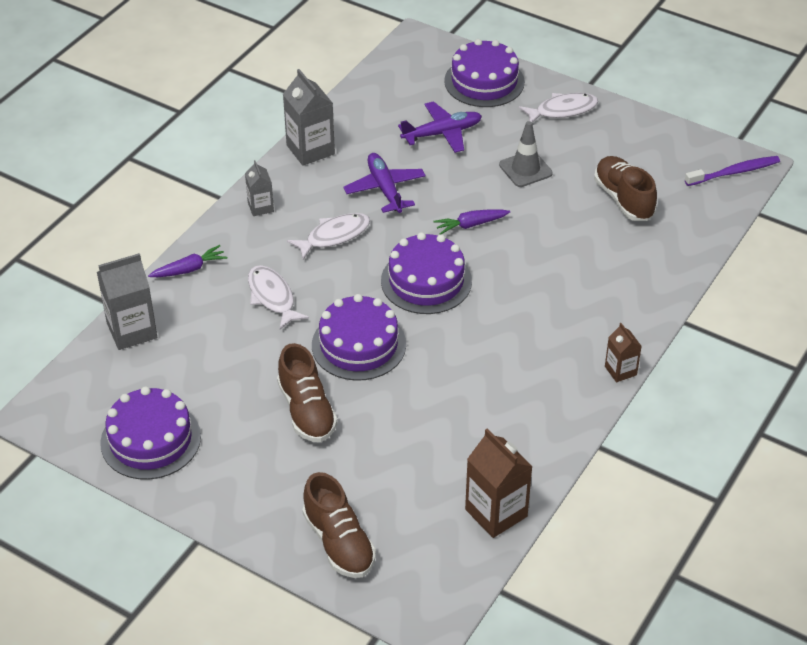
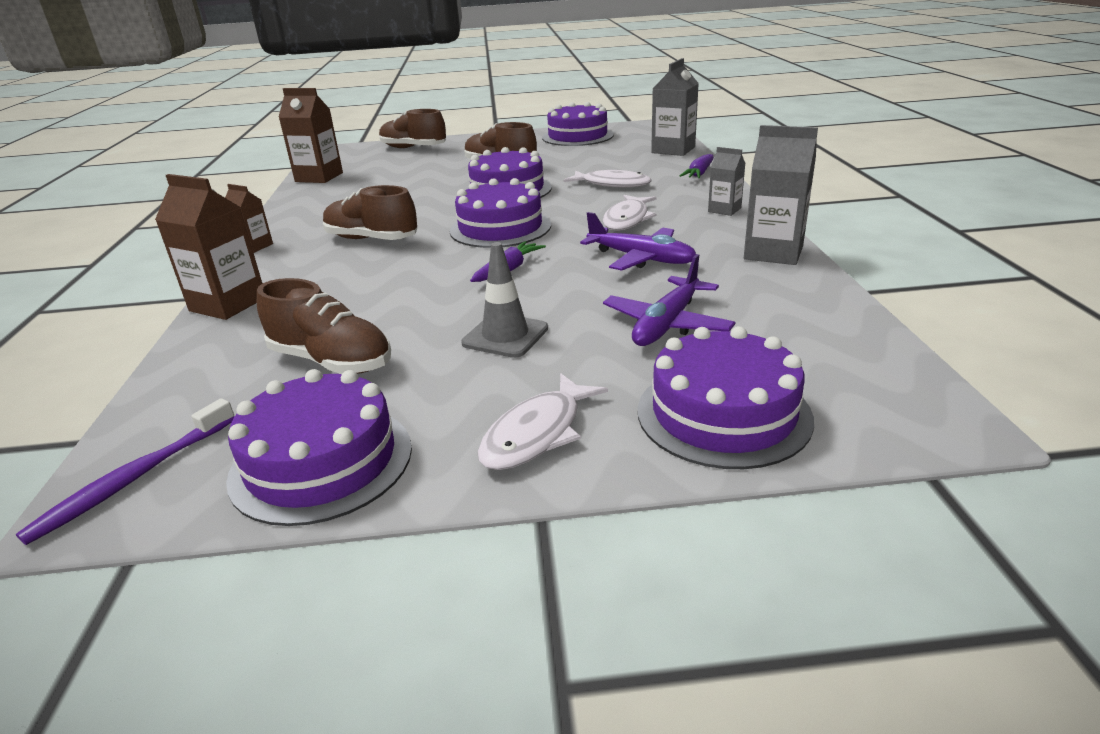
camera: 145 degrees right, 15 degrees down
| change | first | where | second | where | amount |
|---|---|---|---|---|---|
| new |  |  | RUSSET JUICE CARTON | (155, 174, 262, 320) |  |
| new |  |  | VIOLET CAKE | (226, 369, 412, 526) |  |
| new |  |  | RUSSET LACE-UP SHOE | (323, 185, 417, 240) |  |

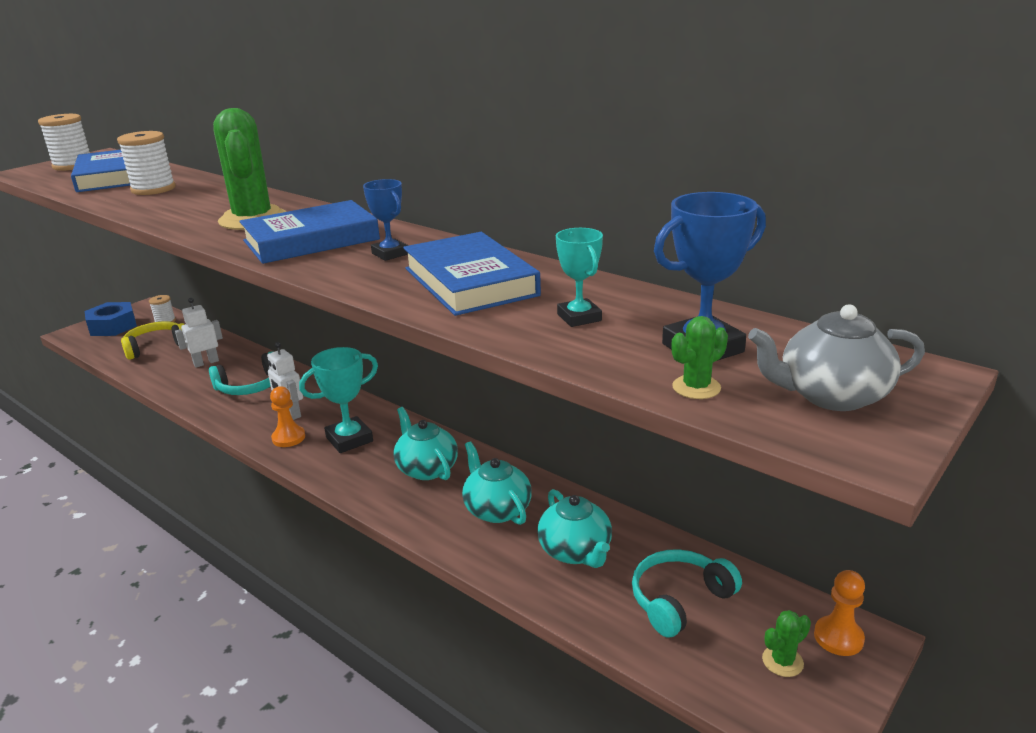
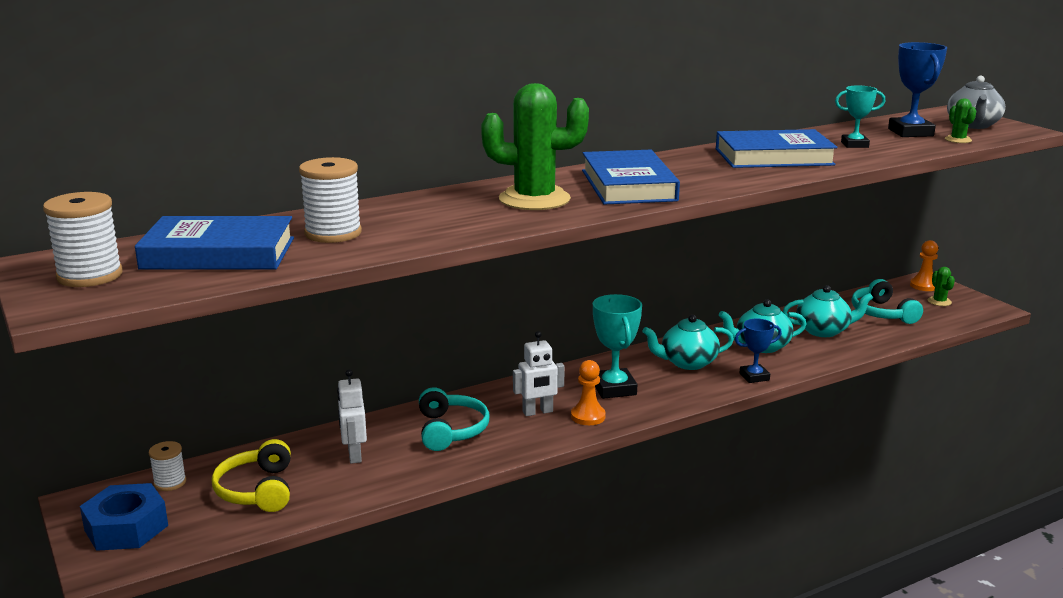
camera: 70 degrees left, 5 degrees down
| change | first | where | second | where | amount |
|---|---|---|---|---|---|
| shifted | BLUE TROPHY | (363, 179, 408, 261) |  | (735, 319, 782, 383) |  |

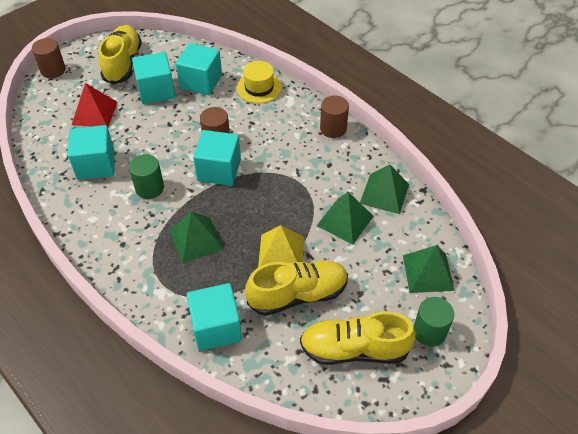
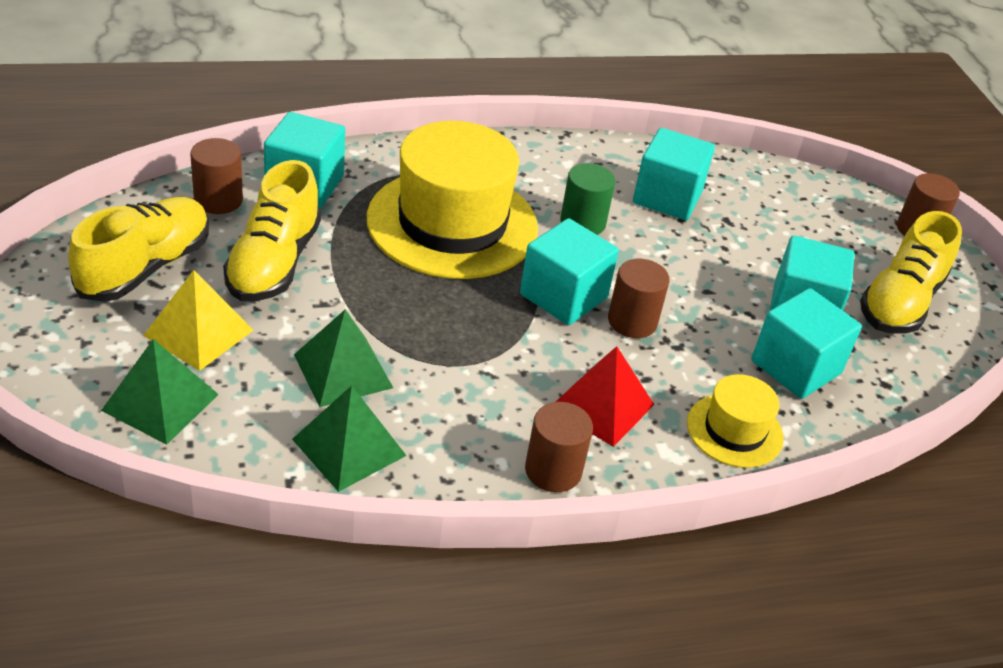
camera: 115 degrees right, 10 degrees down
| change | first | where | second | where | amount |
|---|---|---|---|---|---|
| gone | LEAF-GREEN CYLINDER SHAPE | (413, 297, 454, 347) |  |  |  |
| new |  |  | RUSSET CYLINDER SHAPE | (190, 138, 243, 214) |  |
| shifted | RED PYRAMID SHAPE | (72, 83, 117, 127) |  | (556, 346, 654, 447) |  |
| shifted | YELLOW PYRAMID SHAPE | (258, 225, 304, 268) |  | (143, 270, 253, 371) |  |
| swapped | LEAF-GREEN PYRAMID SHAPE | (170, 211, 224, 263) | YELLOW HAT | (367, 121, 538, 279) |  |
| rotated | YELLOW LACE-UP SHOE | (99, 25, 142, 85) |  | (860, 211, 962, 334) | 90 degrees clockwise |

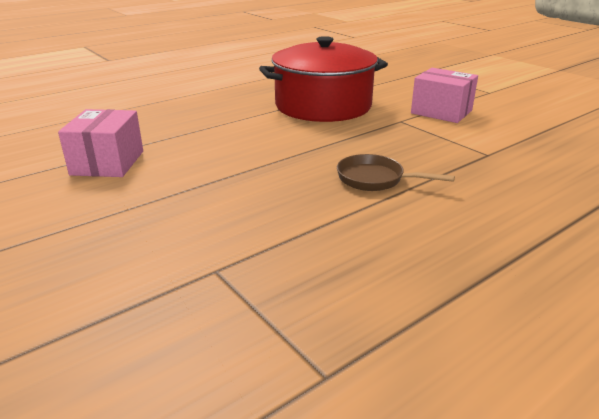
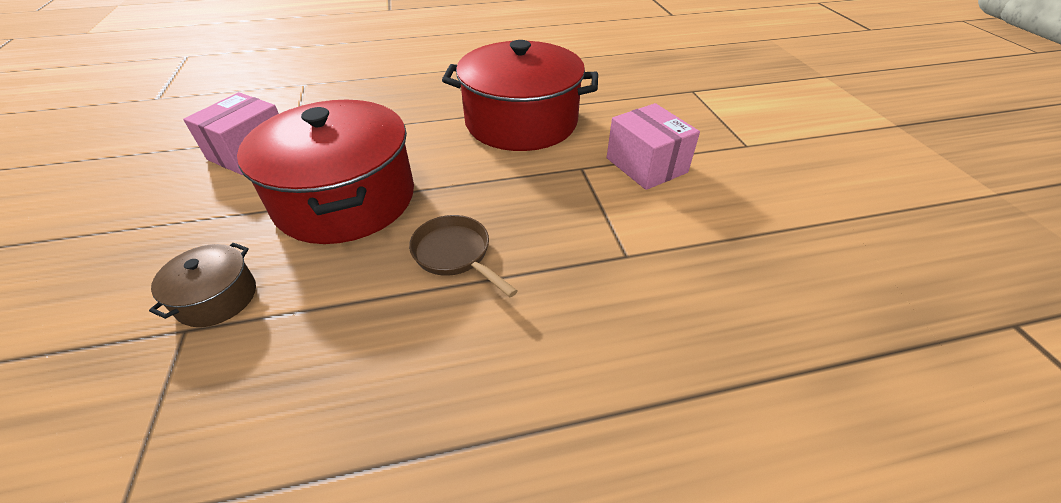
camera: 25 degrees right, 15 degrees up
| change | first | where | second | where | amount |
|---|---|---|---|---|---|
| new |  |  | RUSSET STOCKPOT | (149, 243, 256, 327) |  |
| new |  |  | RED STOCKPOT | (237, 100, 414, 244) |  |

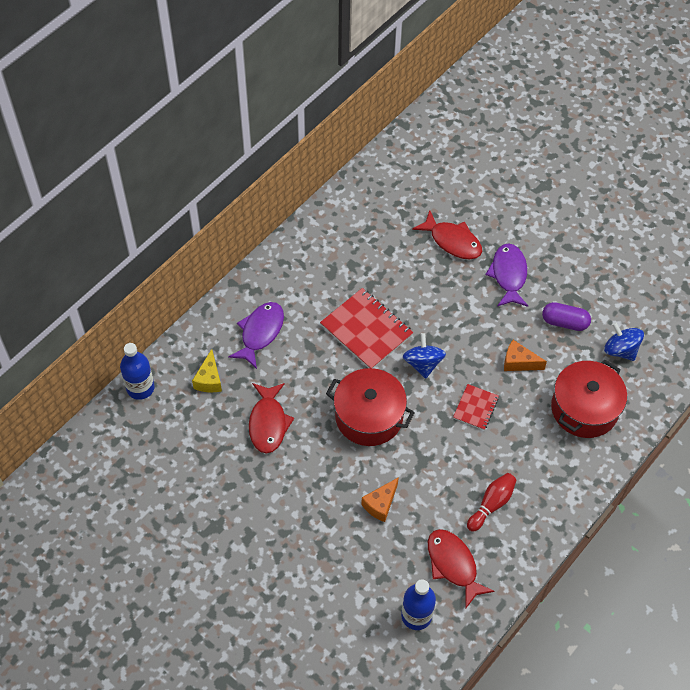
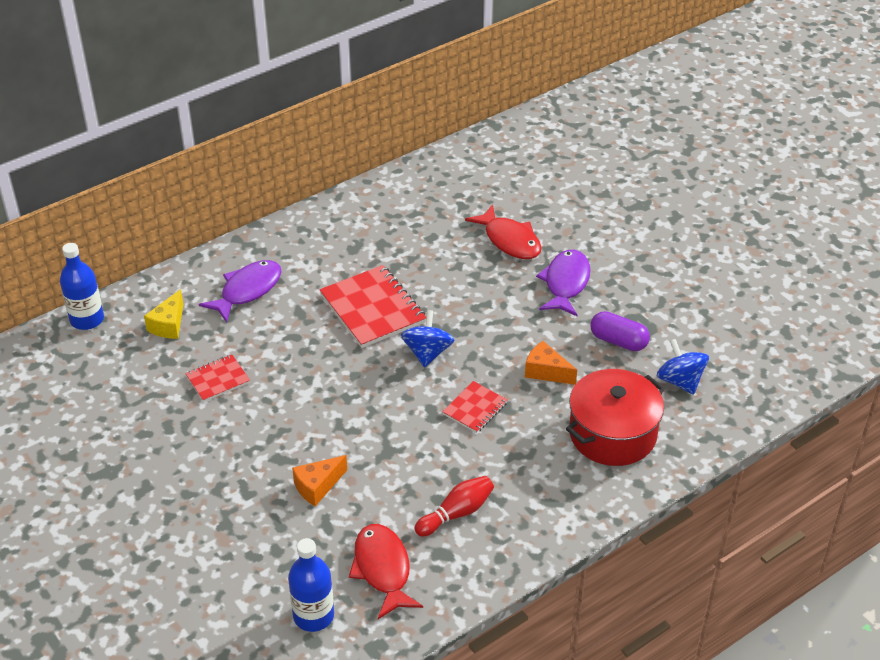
camera: 15 degrees right, 15 degrees down
| change | first | where | second | where | amount |
|---|---|---|---|---|---|
| gone | RED STOCKPOT | (326, 368, 415, 446) |  |  |  |
| swapped | RED FISH FIGURE | (249, 383, 294, 454) | RED NOTEPAD | (185, 355, 250, 402) |  |

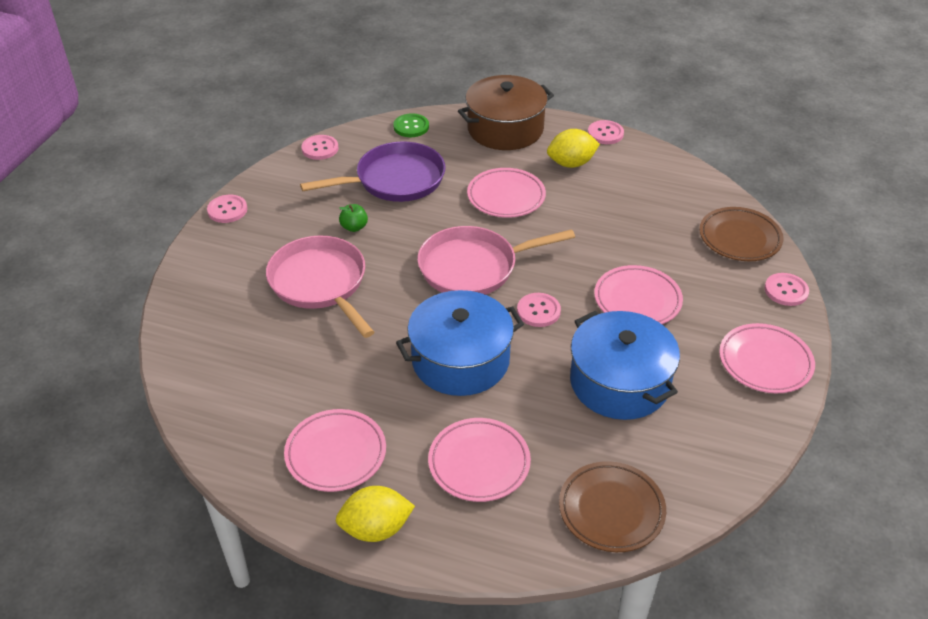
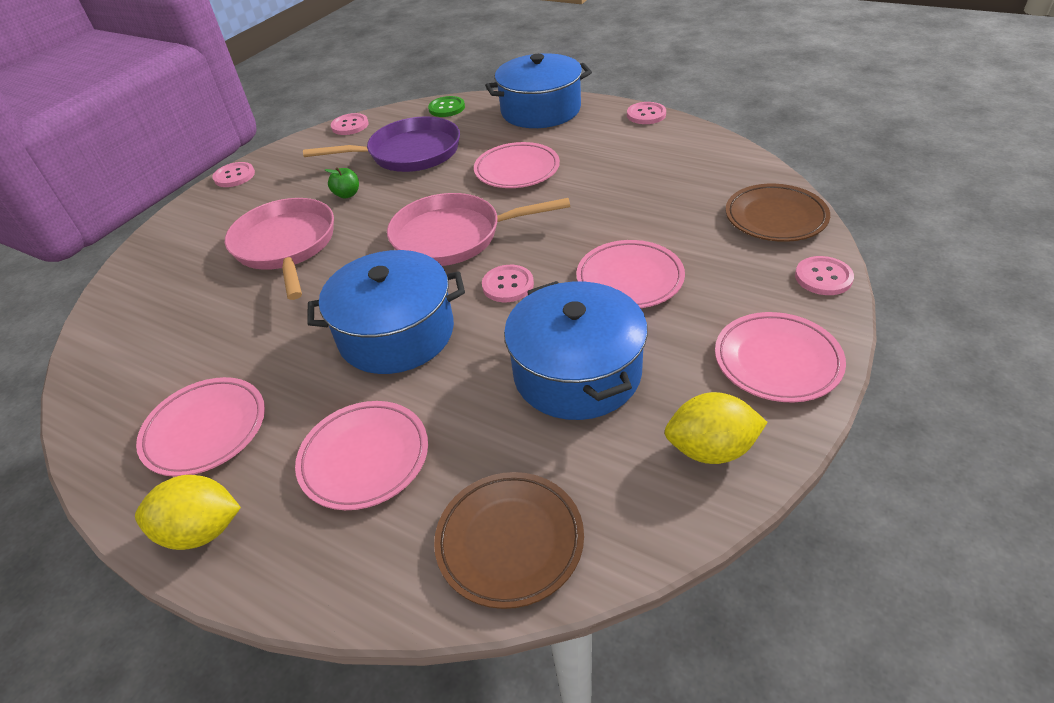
camera: 15 degrees right, 0 degrees up
| change | first | where | second | where | amount |
|---|---|---|---|---|---|
| shifted | YELLOW CITRUS FRUIT | (547, 129, 600, 168) |  | (664, 392, 768, 464) |  |
| repainted | RUSSET STOCKPOT | (458, 75, 554, 150) | BLUE STOCKPOT | (485, 53, 592, 128) |  |

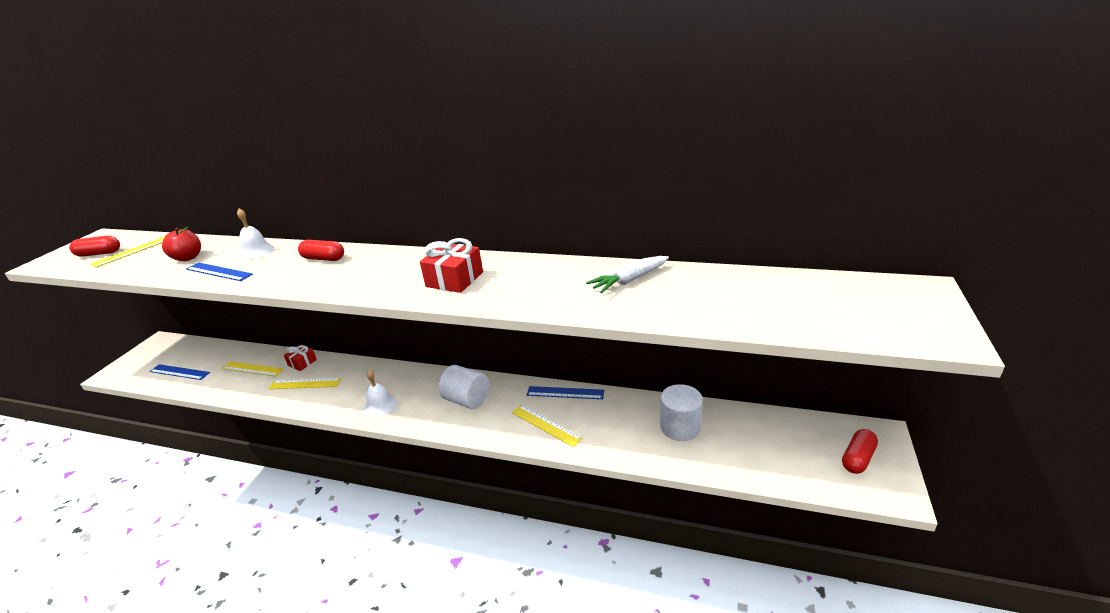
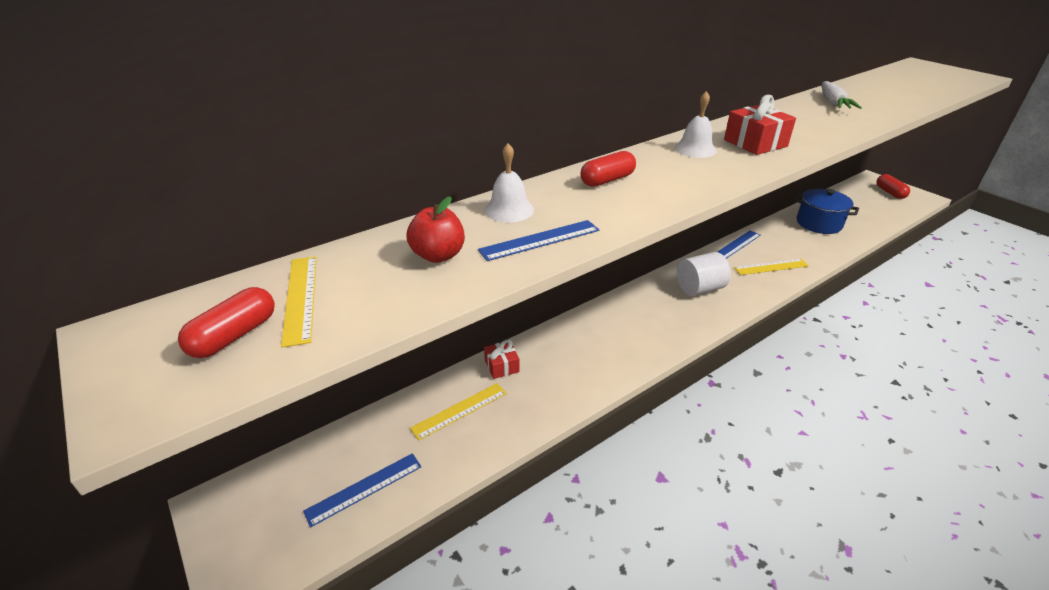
camera: 55 degrees left, 5 degrees up
| change | first | where | second | where | amount |
|---|---|---|---|---|---|
| gone | YELLOW MEASURING STICK | (268, 378, 341, 389) |  |  |  |
| shifted | PURE WHITE HAND BELL | (364, 370, 397, 417) |  | (674, 91, 717, 158) |  |
| swapped | PURE WHITE CYLINDER SHAPE | (660, 384, 703, 441) | BLUE STOCKPOT | (794, 189, 859, 234) |  |

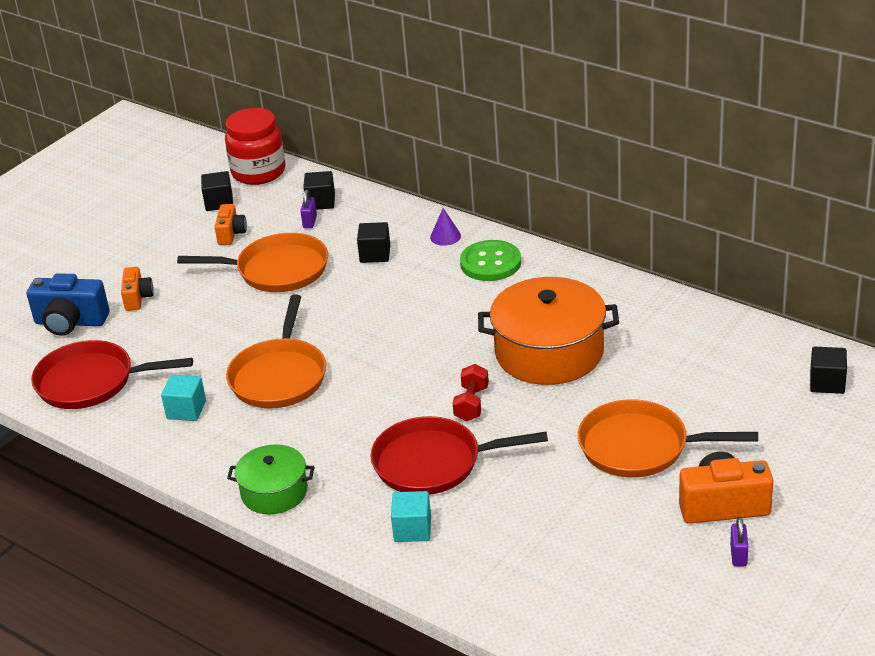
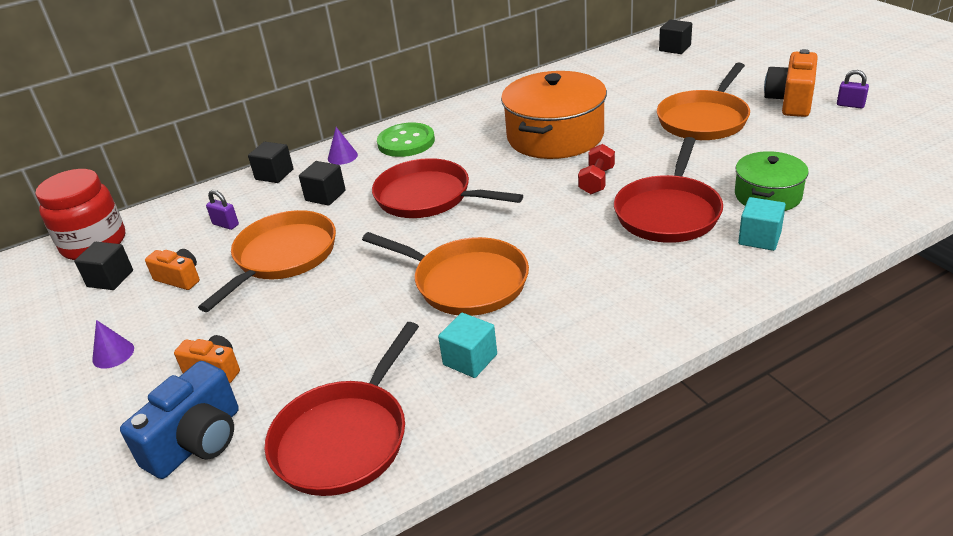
camera: 65 degrees left, 0 degrees up
| change | first | where | second | where | amount |
|---|---|---|---|---|---|
| new |  |  | VIOLET SOLID CONE | (92, 320, 134, 369) |  |
| new |  |  | RED PAN | (372, 158, 523, 218) |  |
| shifted | LEAF-GREEN STOCKPOT | (227, 444, 314, 514) |  | (735, 151, 809, 211) |  |
| shifted | EBONY SOLID CUBE | (303, 171, 335, 210) |  | (248, 142, 294, 183) |  |
| rotated | RED HAND WEIGHT | (453, 364, 489, 421) |  | (578, 144, 615, 194) | 75 degrees clockwise |

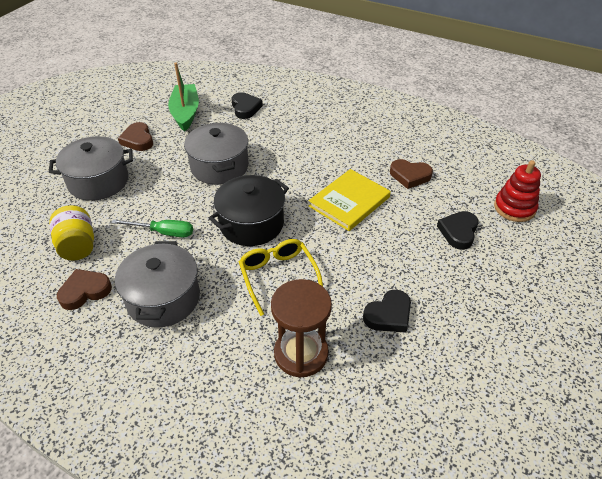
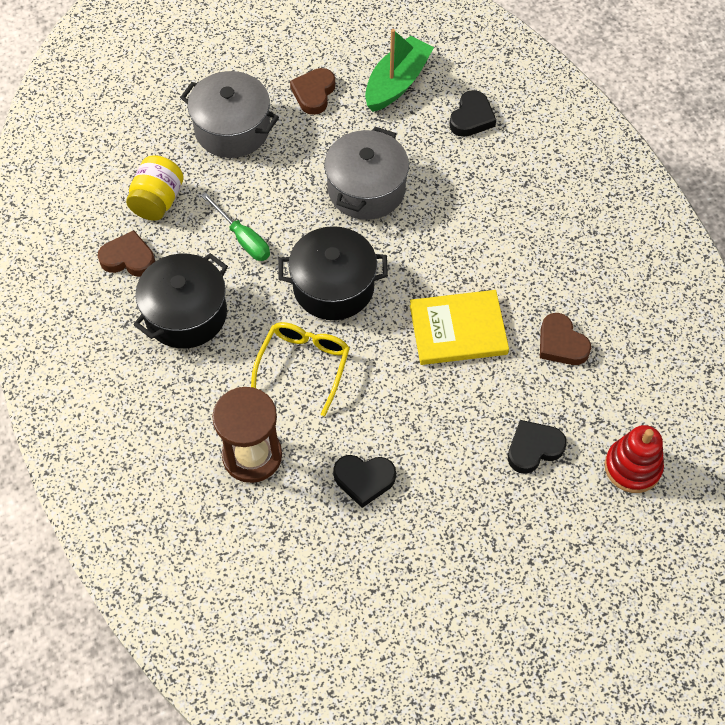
camera: 40 degrees right, 15 degrees up
| change | first | where | second | where | amount |
|---|---|---|---|---|---|
| repainted | GRAY STOCKPOT | (115, 241, 200, 328) | EBONY STOCKPOT | (133, 253, 228, 349) |  |

